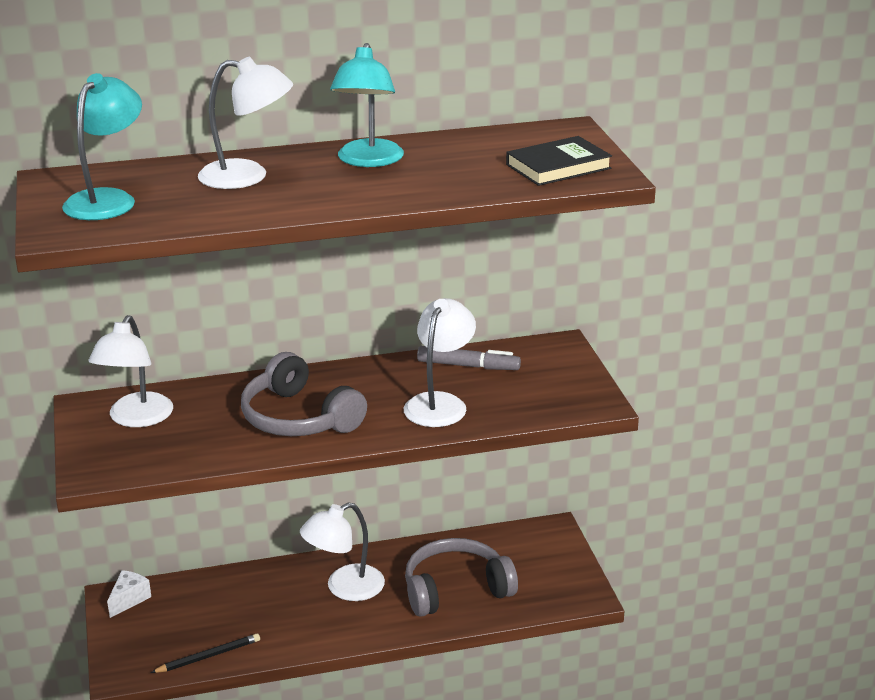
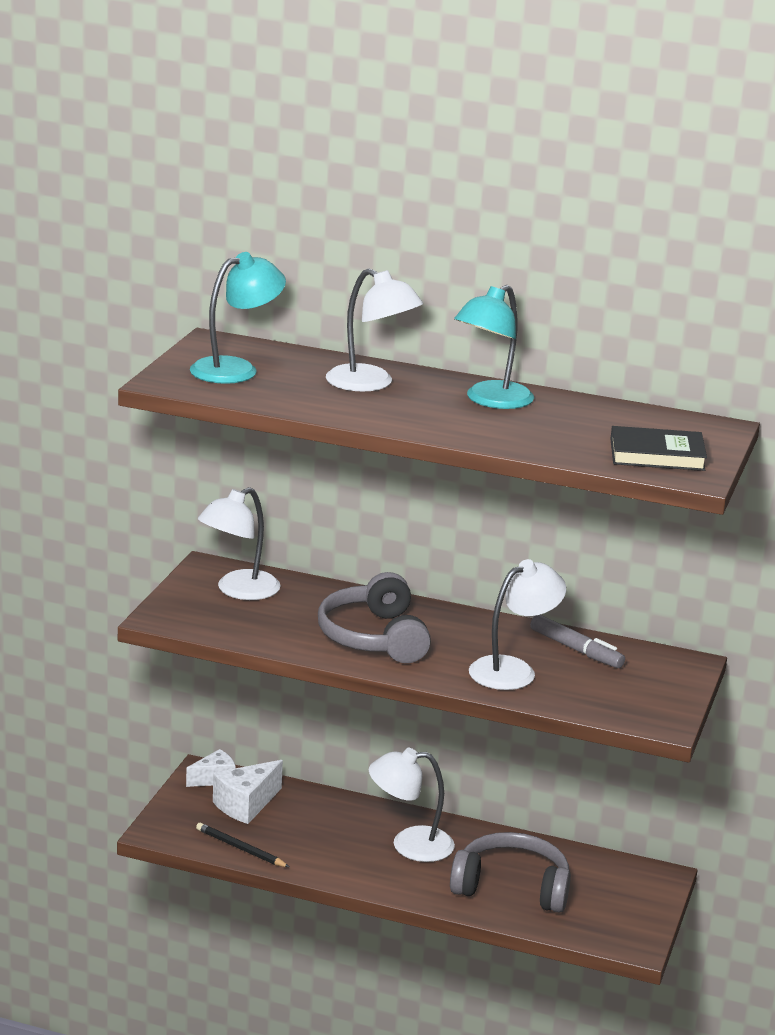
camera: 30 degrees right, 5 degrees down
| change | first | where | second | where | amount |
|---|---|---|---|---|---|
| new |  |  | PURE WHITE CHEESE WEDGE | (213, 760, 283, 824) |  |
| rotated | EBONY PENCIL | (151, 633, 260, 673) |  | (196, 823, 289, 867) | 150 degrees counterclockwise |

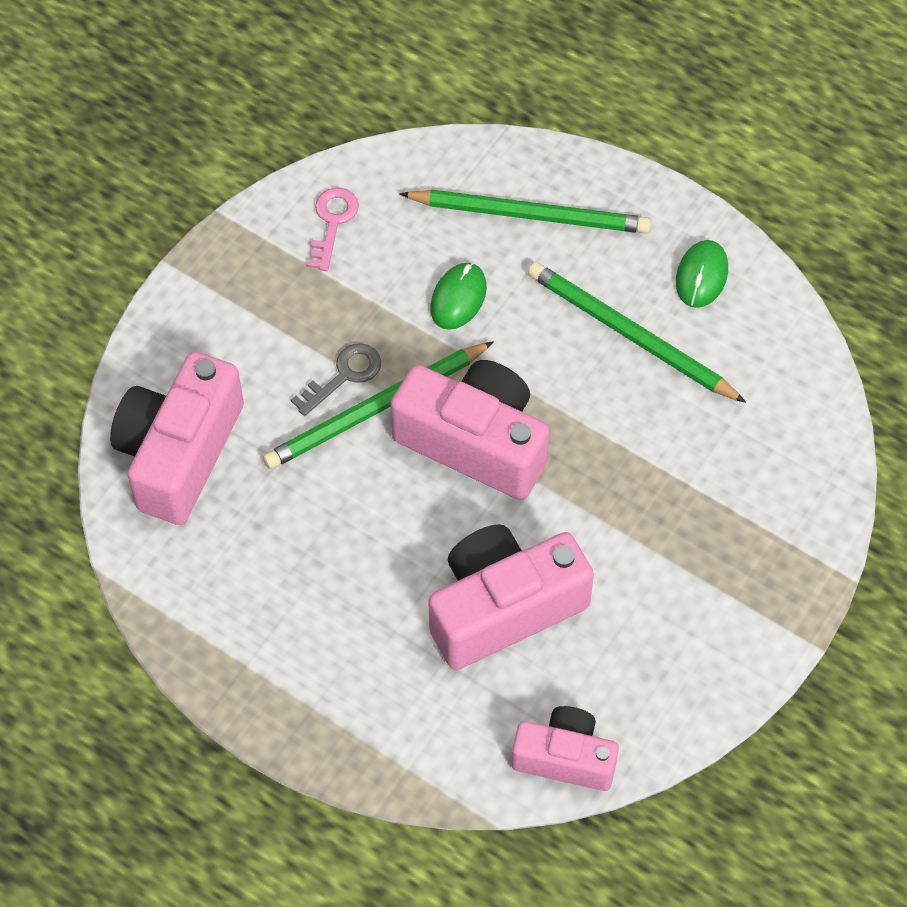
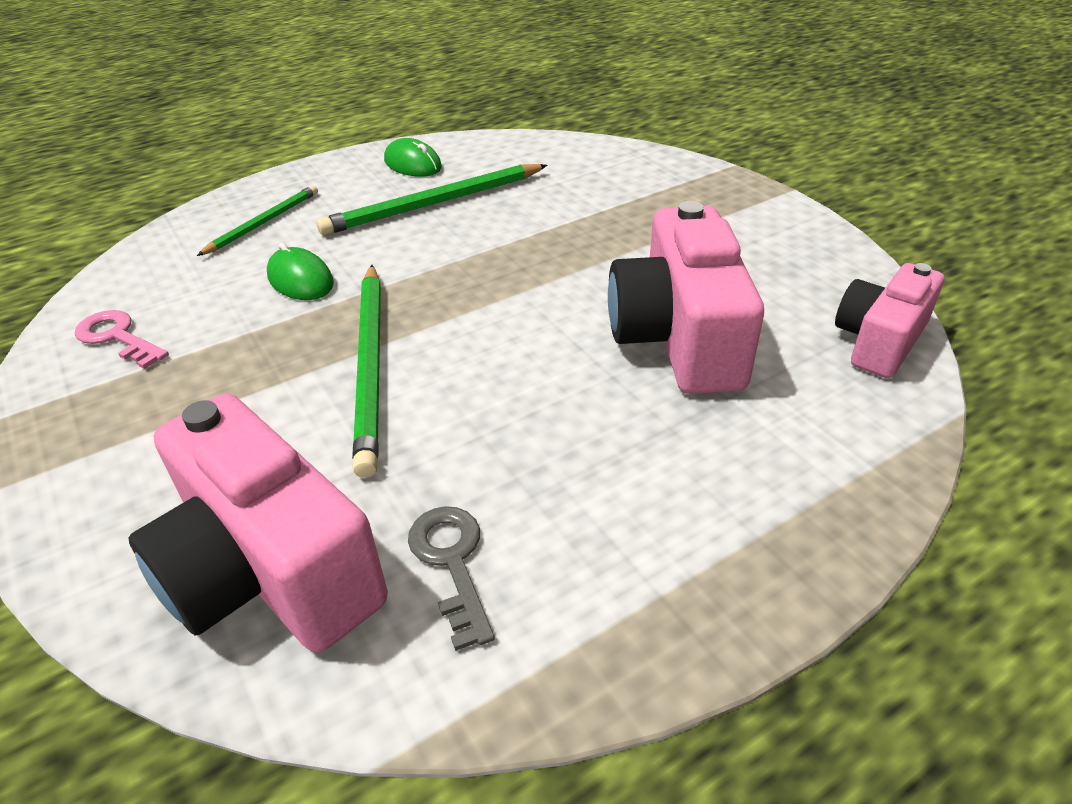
camera: 65 degrees left, 20 degrees down
| change | first | where | second | where | amount |
|---|---|---|---|---|---|
| gone | PINK PHOTO CAMERA | (390, 360, 549, 500) |  |  |  |
| shifted | GRAY KEY | (291, 343, 381, 416) |  | (408, 506, 495, 651) |  |
| scaled | LEAF-GREEN PENCIL | (400, 190, 651, 234) |  | (197, 185, 318, 256) | x0.61 |

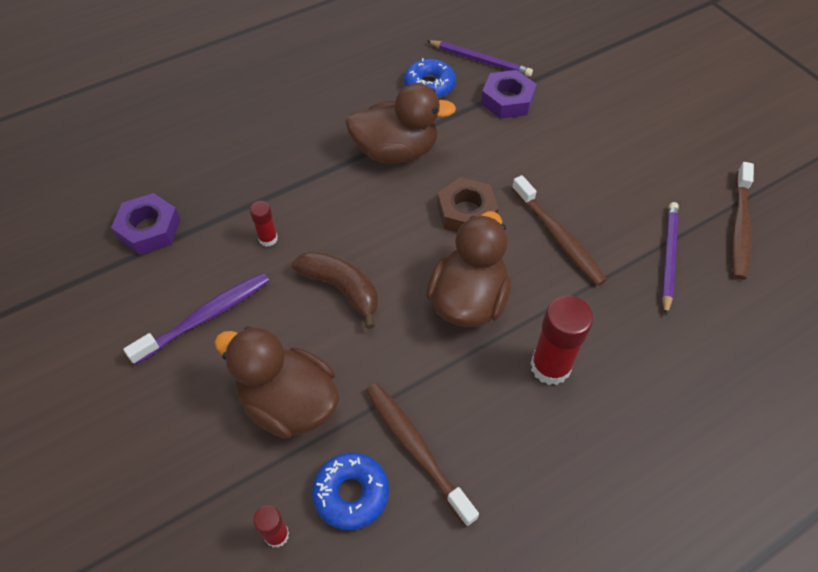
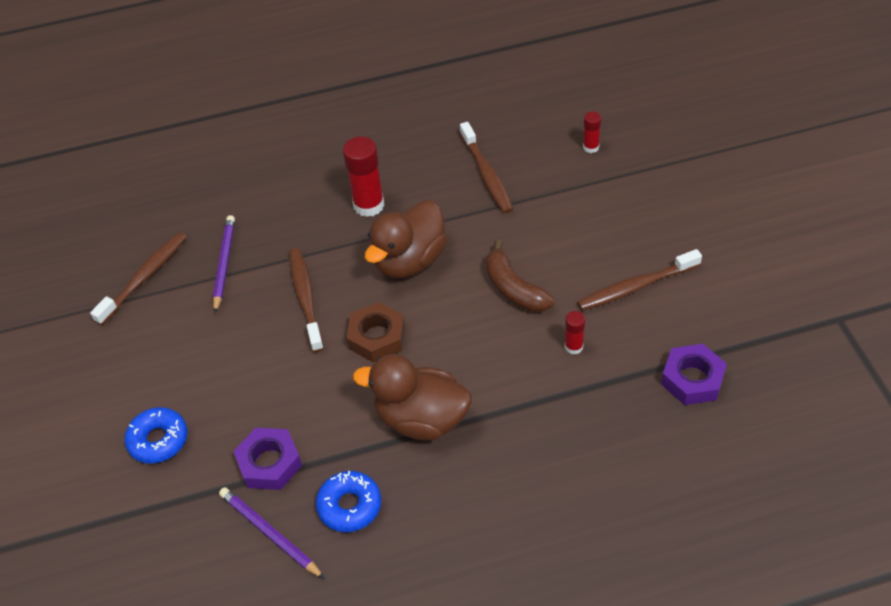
camera: 160 degrees left, 5 degrees down
| change | first | where | second | where | amount |
|---|---|---|---|---|---|
| gone | RUSSET TOY DUCK | (214, 326, 339, 438) |  |  |  |
| shifted | BLUE GLAZED DONUT | (312, 453, 389, 530) |  | (125, 407, 187, 464) |  |
| repainted | VIOLET DENTAL BRUSH | (123, 273, 269, 365) | RUSSET DENTAL BRUSH | (577, 249, 702, 311) |  |
| rotated | VIOLET PENCIL | (662, 202, 679, 316) |  | (213, 215, 235, 313) | 150 degrees clockwise |

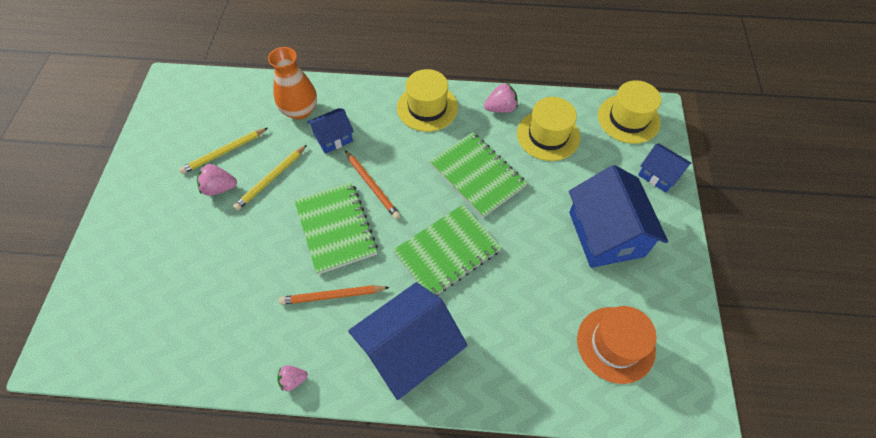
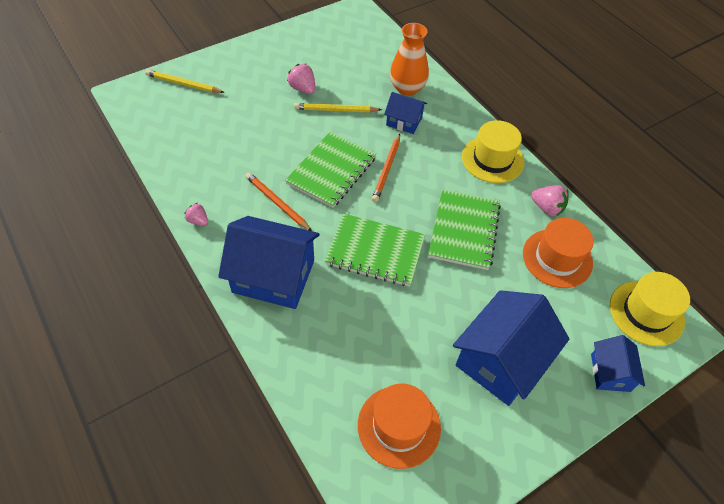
camera: 50 degrees right, 5 degrees down
| change | first | where | second | where | amount |
|---|---|---|---|---|---|
| shifted | YELLOW PENCIL | (179, 128, 268, 174) |  | (145, 69, 225, 93) |  |
| repainted | YELLOW HAT | (517, 97, 580, 161) | ORANGE-COLOURED HAT | (523, 218, 594, 288) |  |

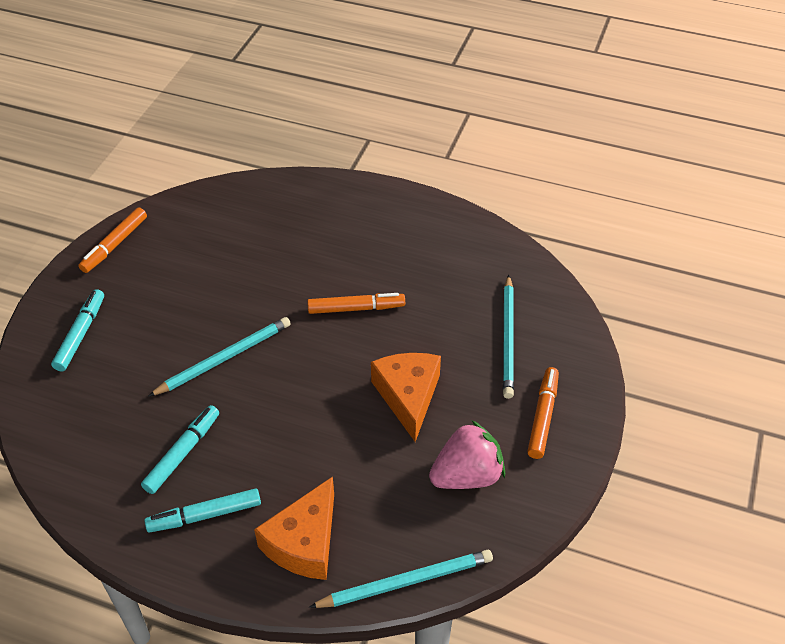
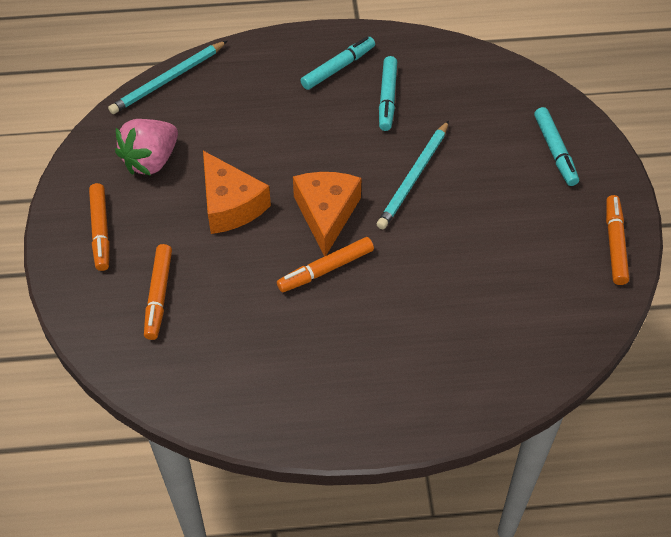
camera: 155 degrees right, 5 degrees up
| change | first | where | second | where | amount |
|---|---|---|---|---|---|
| shifted | ORANGE-COLOURED CHEESE WEDGE | (254, 476, 334, 580) |  | (293, 172, 361, 257) |  |
| swapped | AQUA PENCIL | (503, 275, 514, 399) | ORANGE-COLOURED FELT PEN | (144, 244, 172, 340) |  |

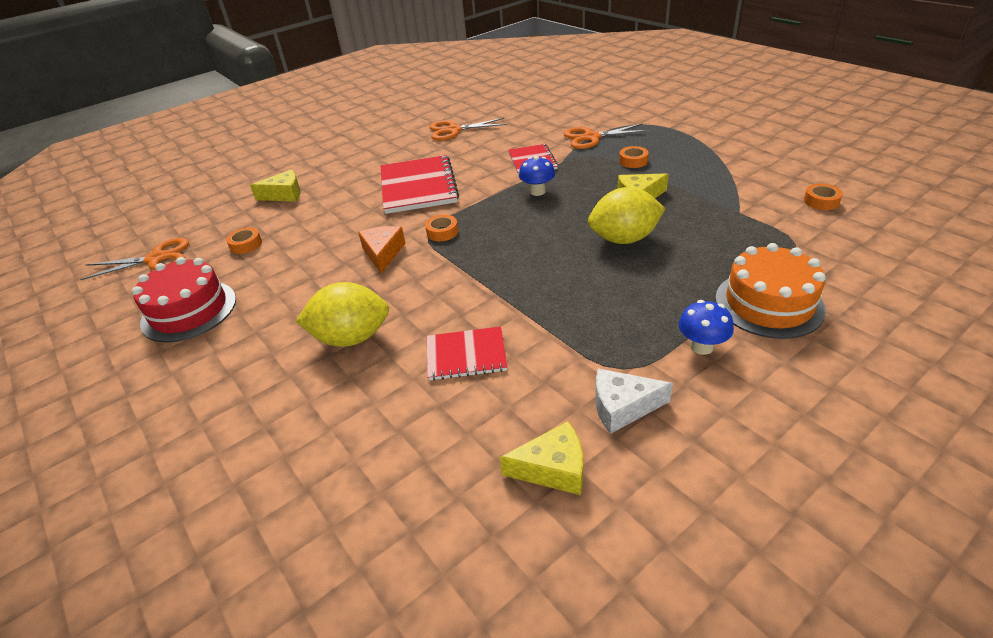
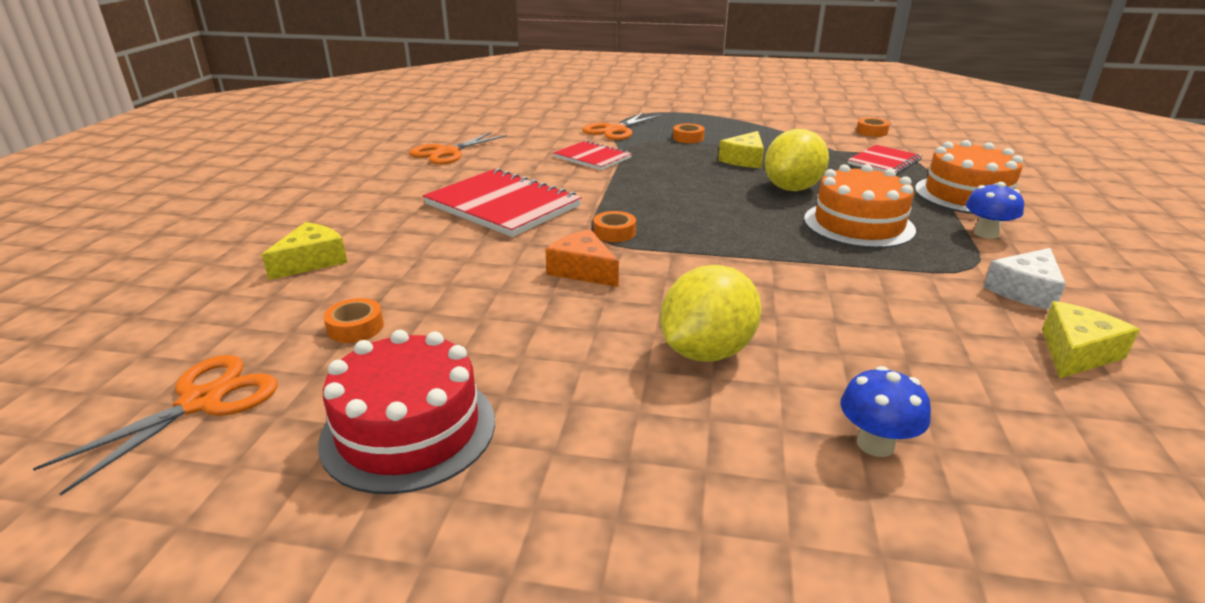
camera: 45 degrees left, 10 degrees down
| change | first | where | second | where | amount |
|---|---|---|---|---|---|
| new |  |  | ORANGE-COLOURED CAKE | (804, 164, 916, 249) |  |
| shifted | RED NOTEPAD | (427, 326, 507, 381) |  | (848, 145, 922, 175) |  |
| shifted | BLUE TOADSTOOL | (519, 156, 555, 196) |  | (840, 366, 931, 457) |  |

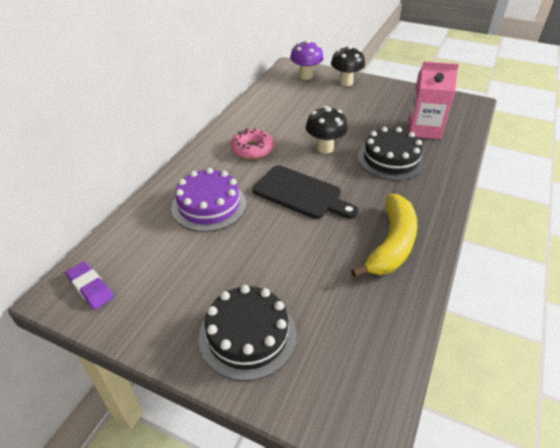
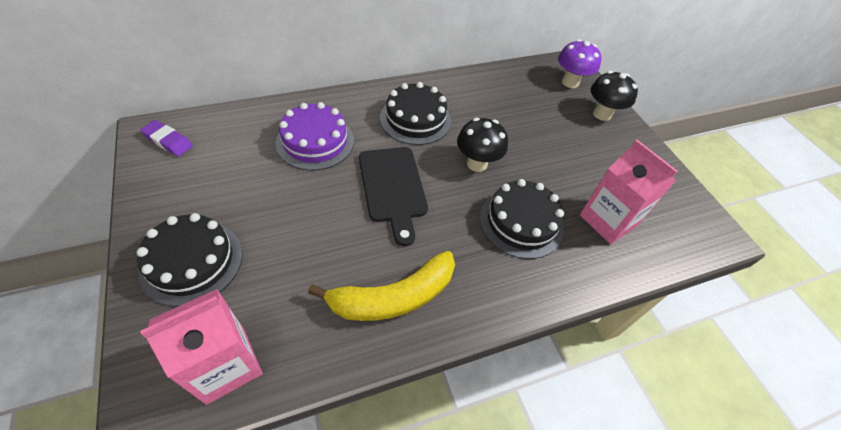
camera: 40 degrees right, 10 degrees up
| change | first | where | second | where | amount |
|---|---|---|---|---|---|
| new |  |  | PINK JUICE CARTON | (140, 289, 263, 405) |  |
| swapped | PINK GLAZED DONUT | (231, 128, 274, 159) | EBONY CAKE | (380, 82, 451, 145) |  |
| rotated | VIOLET GUM ERASER | (65, 261, 114, 309) |  | (140, 120, 193, 157) | 60 degrees counterclockwise |

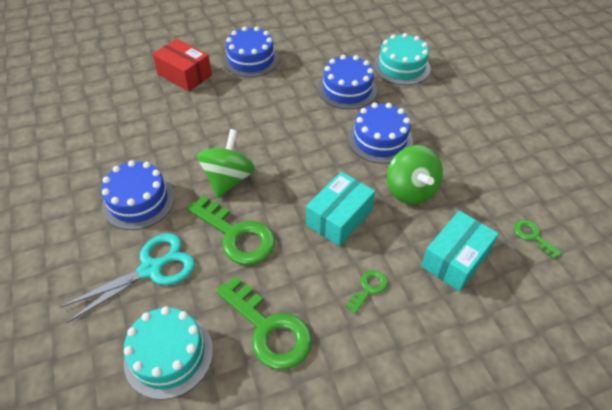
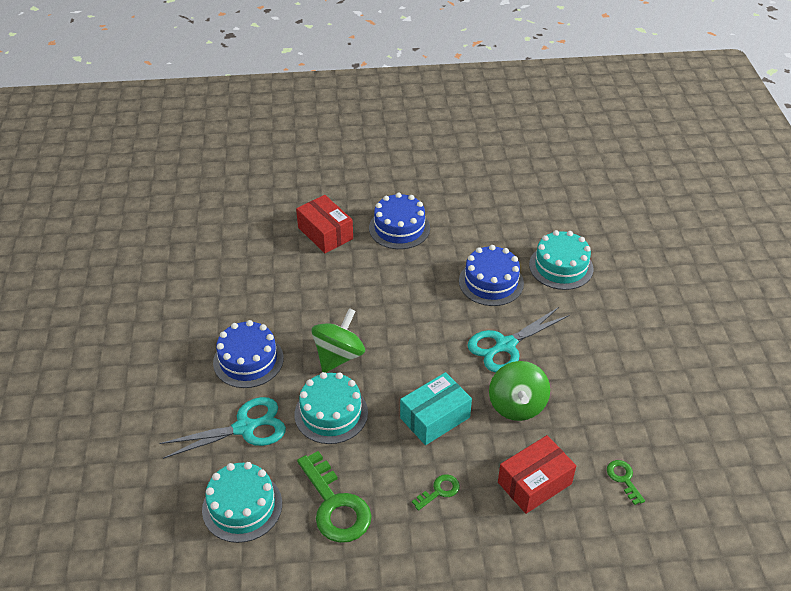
camera: 15 degrees right, 5 degrees down
| change | first | where | second | where | amount |
|---|---|---|---|---|---|
| swapped | LEAF-GREEN KEY | (187, 195, 275, 265) | AQUA CAKE | (295, 372, 368, 444) |  |
| swapped | BLUE CAKE | (348, 103, 413, 164) | AQUA SHEARS | (467, 307, 570, 372) |  |
| repainted | AQUA PACKAGE | (421, 211, 499, 292) | RED PACKAGE | (498, 435, 576, 514) |  |

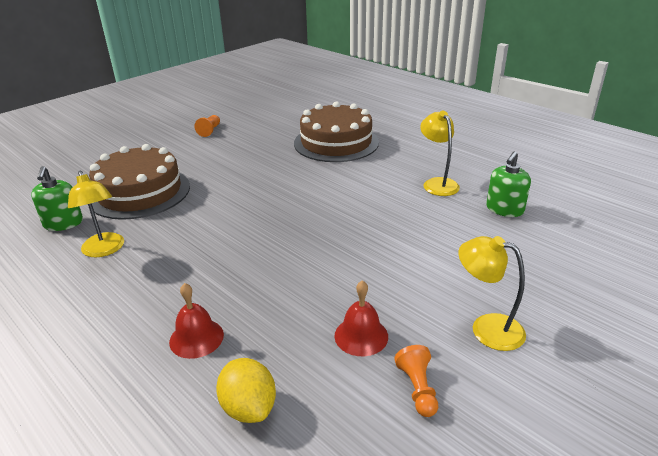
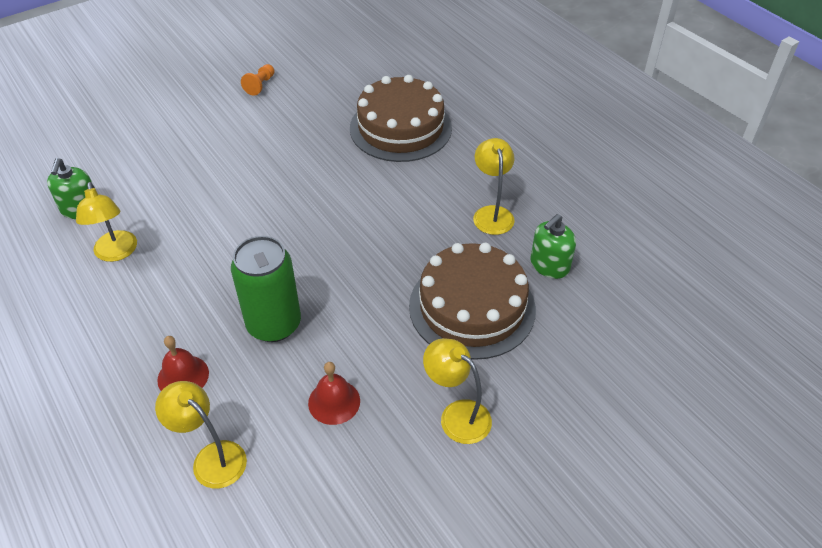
camera: 10 degrees right, 15 degrees up
| change | first | where | second | where | amount |
|---|---|---|---|---|---|
| gone | ORANGE-COLOURED CHESS PAWN | (394, 345, 438, 417) |  |  |  |
| new |  |  | LEAF-GREEN CAN | (231, 236, 301, 342) |  |
| shifted | RUSSET CAKE | (89, 144, 190, 220) |  | (409, 243, 536, 360) |  |
| swapped | YELLOW CITRUS FRUIT | (216, 358, 276, 423) | YELLOW LAMP | (155, 381, 247, 489) |  |

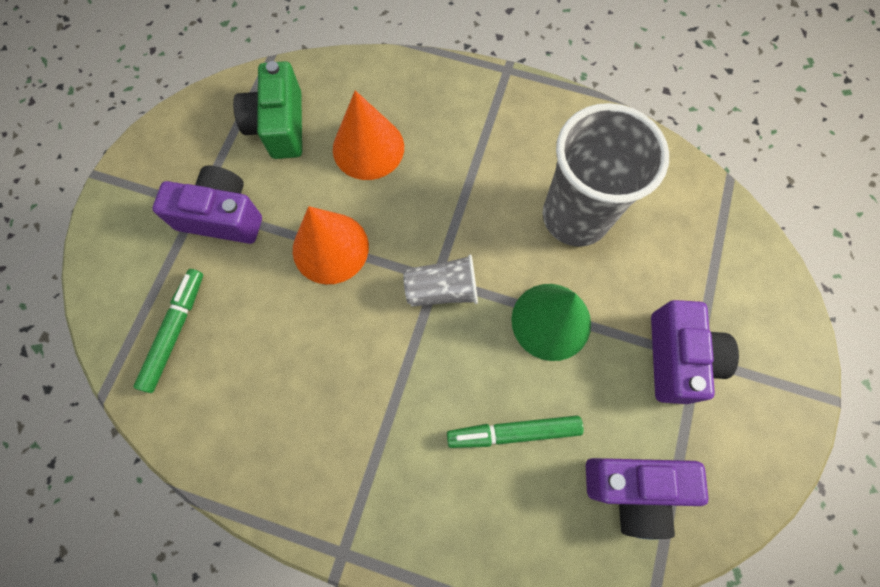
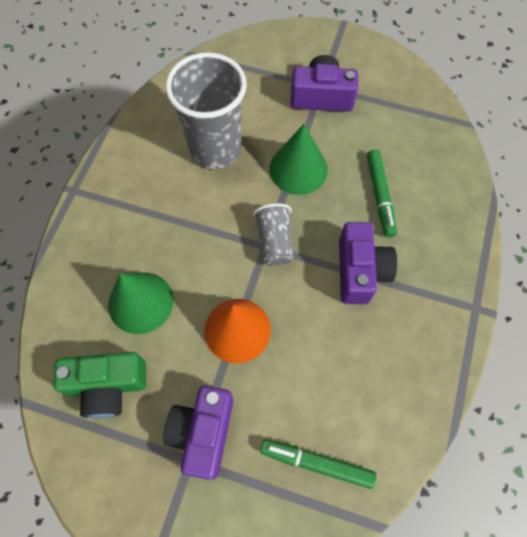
camera: 90 degrees left, 5 degrees down
| change | first | where | second | where | amount |
|---|---|---|---|---|---|
| shifted | VIOLET PHOTO CAMERA | (586, 458, 709, 540) |  | (339, 222, 397, 304) |  |
| repainted | ORANGE-COLOURED SOLID CONE | (333, 90, 404, 180) | LEAF-GREEN SOLID CONE | (108, 272, 173, 334) |  |

